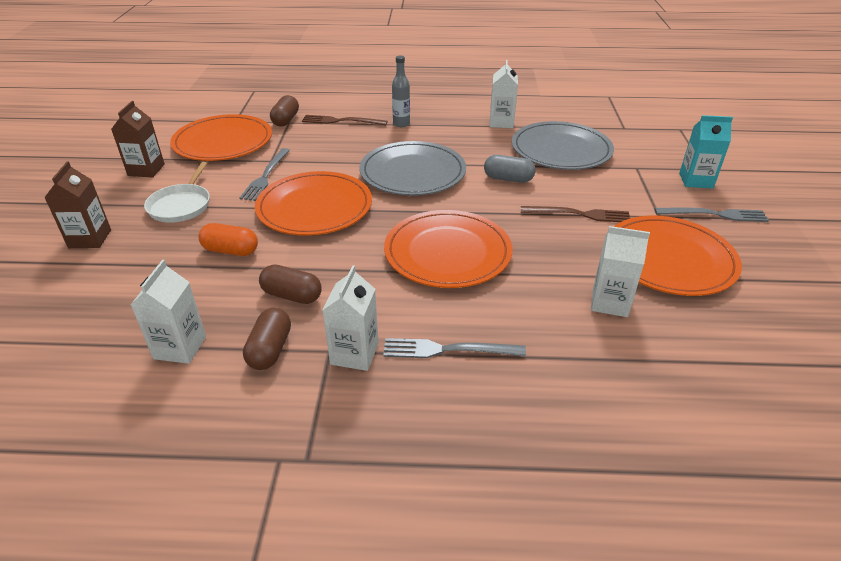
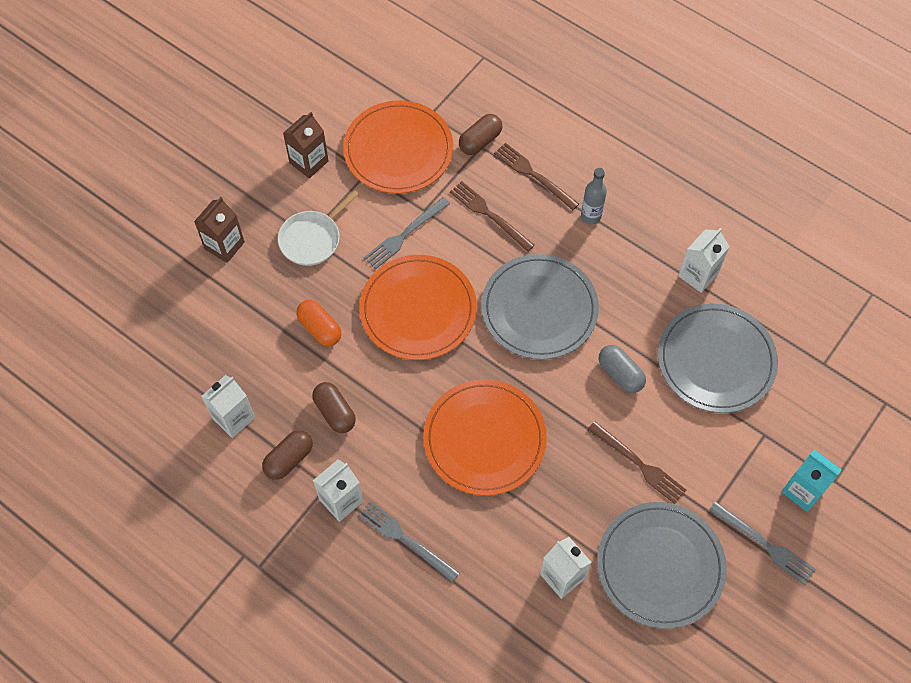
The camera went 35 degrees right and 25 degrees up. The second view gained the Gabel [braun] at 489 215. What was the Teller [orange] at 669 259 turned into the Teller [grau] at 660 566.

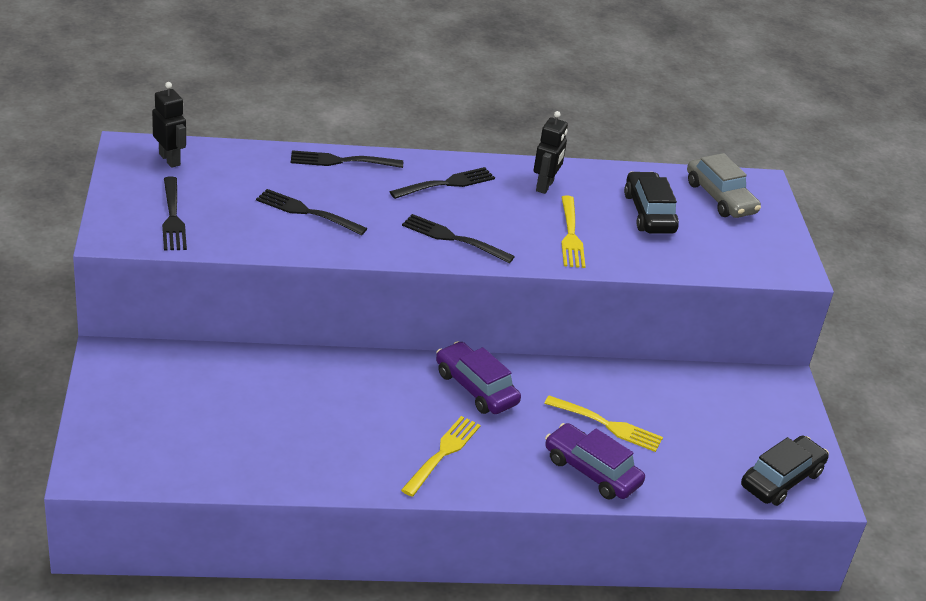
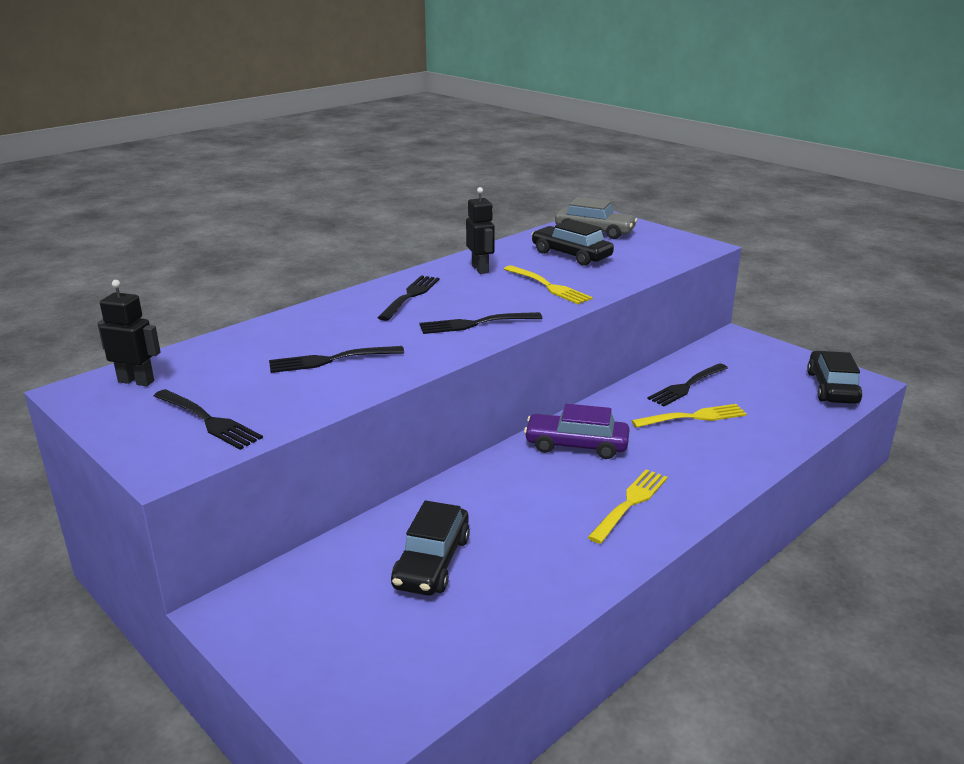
The camera went 35 degrees left and 10 degrees down. The second view lost the Auto [lila] at 592 471. The second view gained the Auto [schwarz] at 432 562. The Gabel [schwarz] ended up elsewhere, having gone from 342 161 to 687 386. The Gabel [gelb] at 442 454 ended up facing another way, 45 degrees clockwise from before.

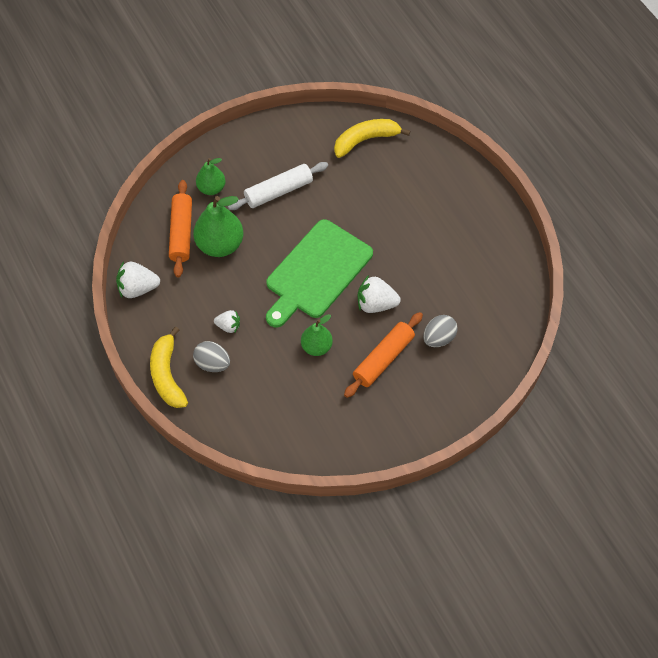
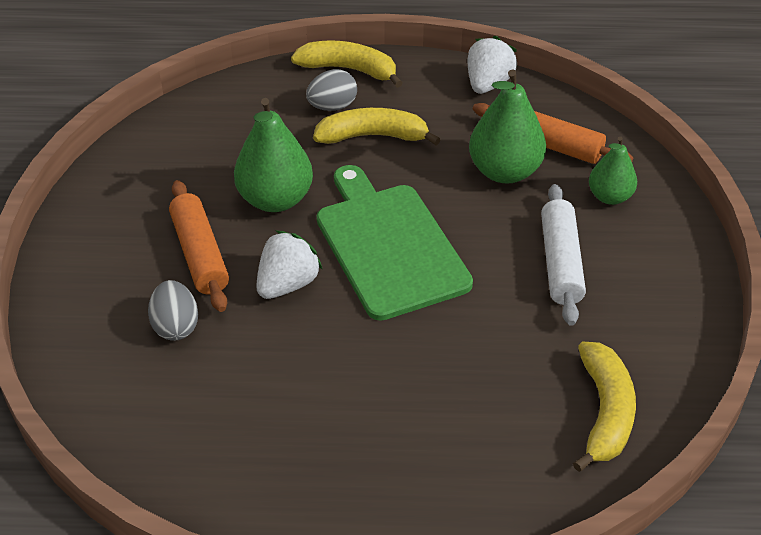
The camera went 120 degrees right and 15 degrees down. Where the Erdbeere [weiß] stood at 228 326, the Banane [gelb] came to stand at 373 136. The size of the Birne [grün] at 316 347 changed by a factor of 1.63.

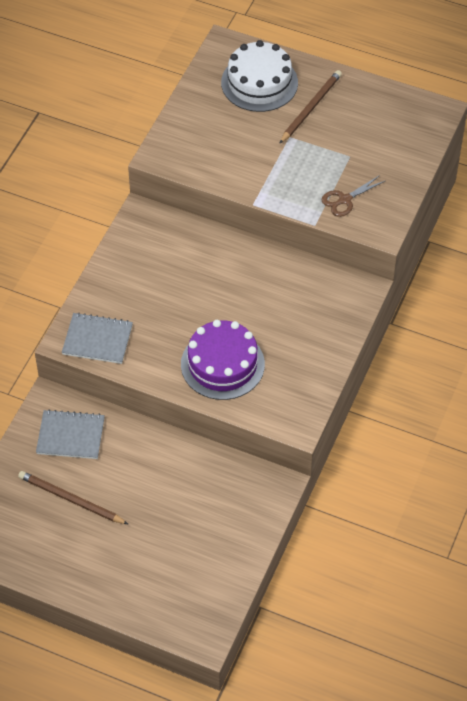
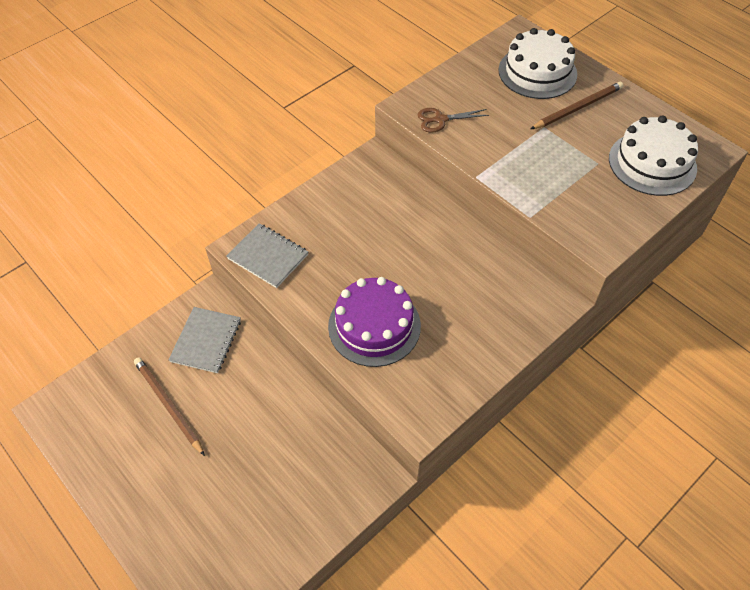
The camera went 25 degrees right and 0 degrees up. The second view gained the Kuchen [weiß] at 652 163. The Schere [braun] ended up elsewhere, having gone from 345 200 to 440 120. The Notizbuch [grau] at 70 436 ended up facing another way, 75 degrees clockwise from before.

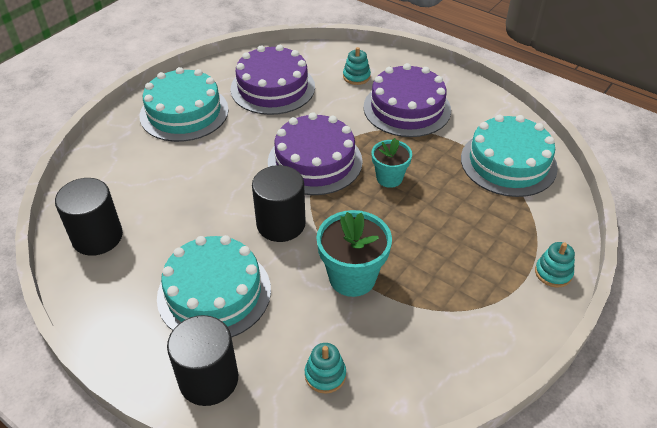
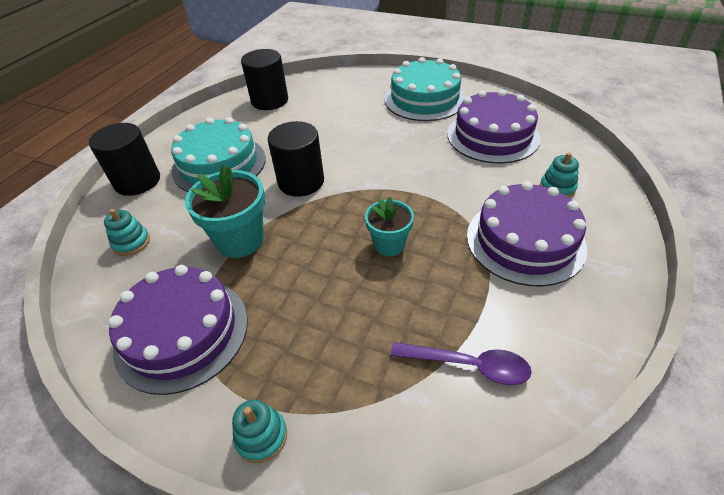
The camera went 80 degrees right and 0 degrees up. The Kuchen [lila] ended up elsewhere, having gone from 315 161 to 182 332. Where the Kuchen [türkis] stood at 508 163, the Löffel [lila] came to stand at 469 365.

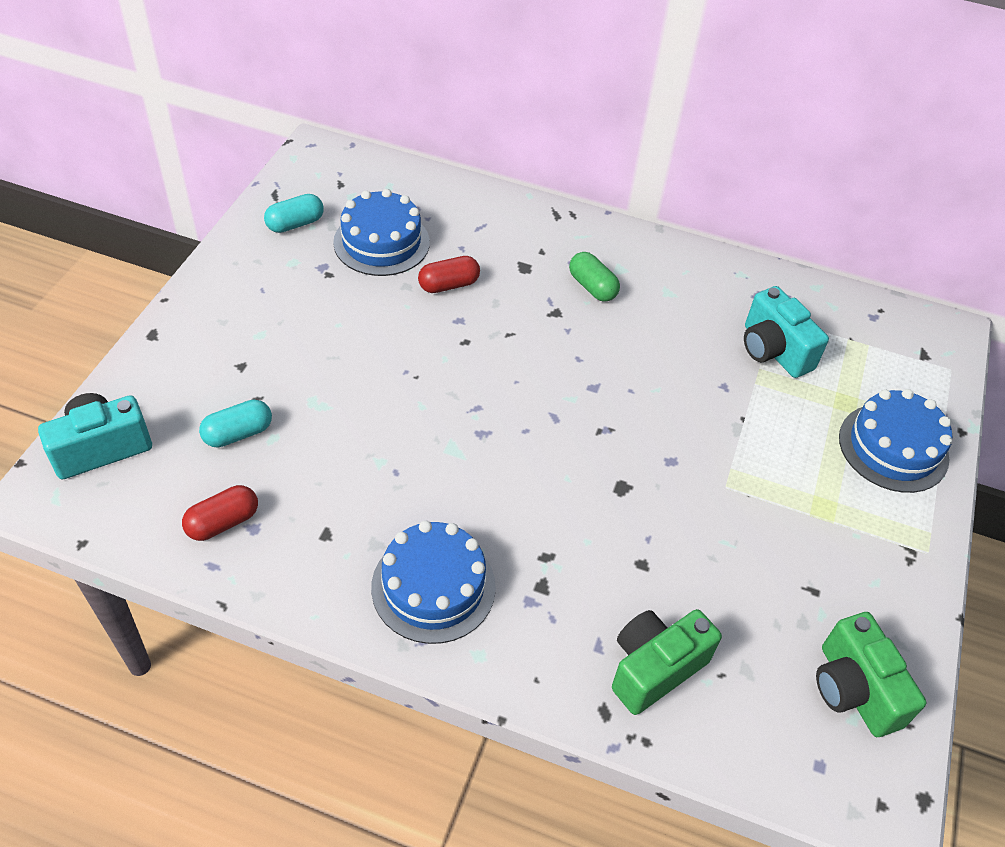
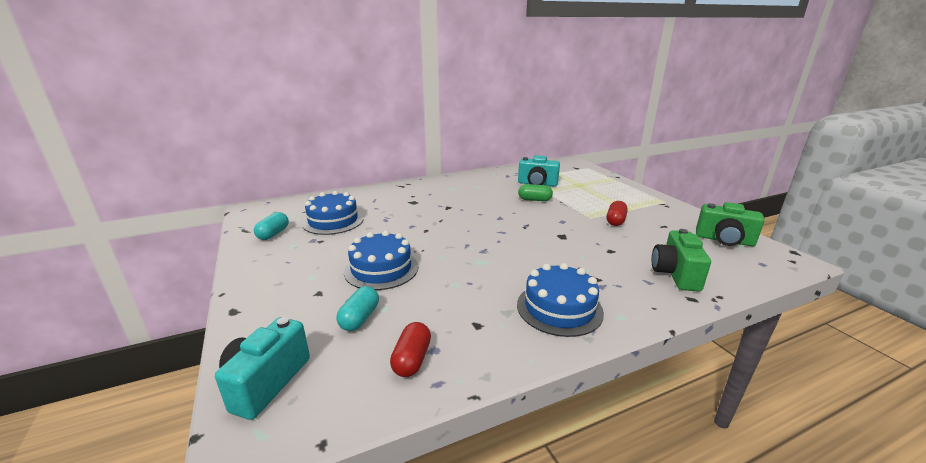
The camera went 40 degrees left and 25 degrees down. The Kapsel [rot] ended up elsewhere, having gone from 449 285 to 615 221. The Kapsel [grün] ended up elsewhere, having gone from 592 287 to 534 200. The Kuchen [blau] ended up elsewhere, having gone from 893 447 to 381 269.

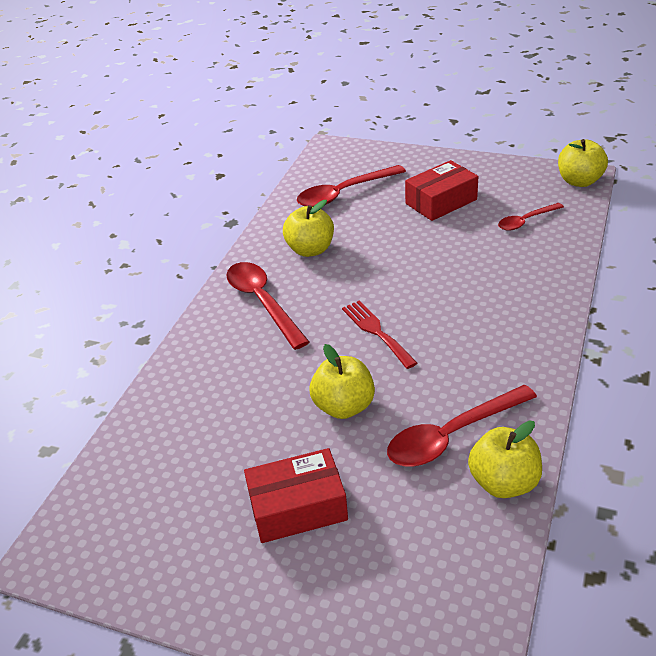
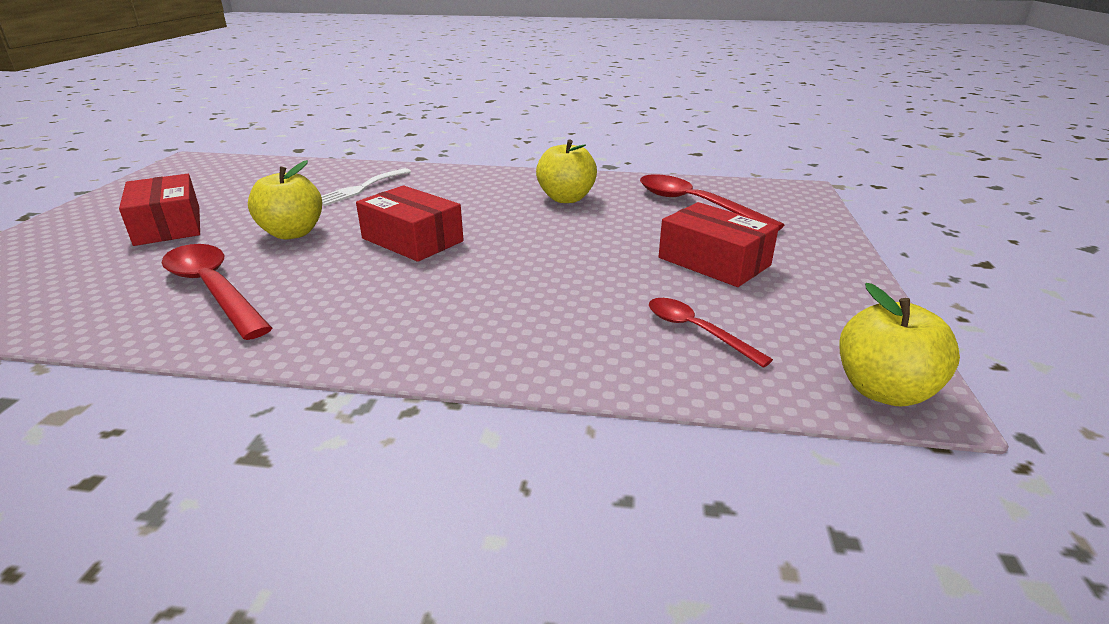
The camera went 75 degrees right and 10 degrees down. The second view lost the Löffel [rot] at 263 302. The second view lost the Apfel [gelb] at 503 482. The second view gained the Gabel [weiß] at 360 188. Where the Gabel [rot] stood at 376 331, the Schachtel [rot] came to stand at 412 240.

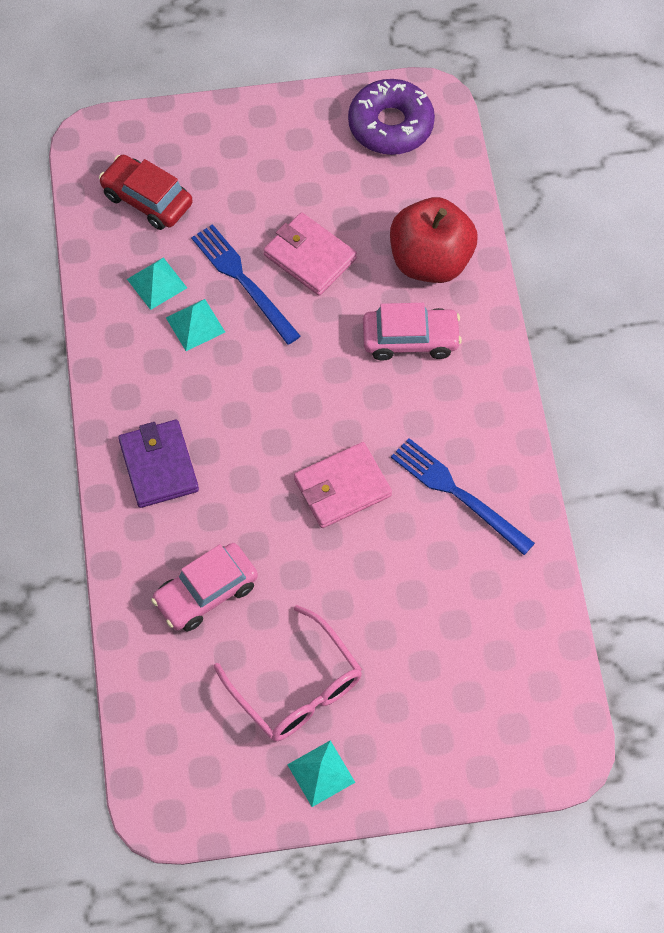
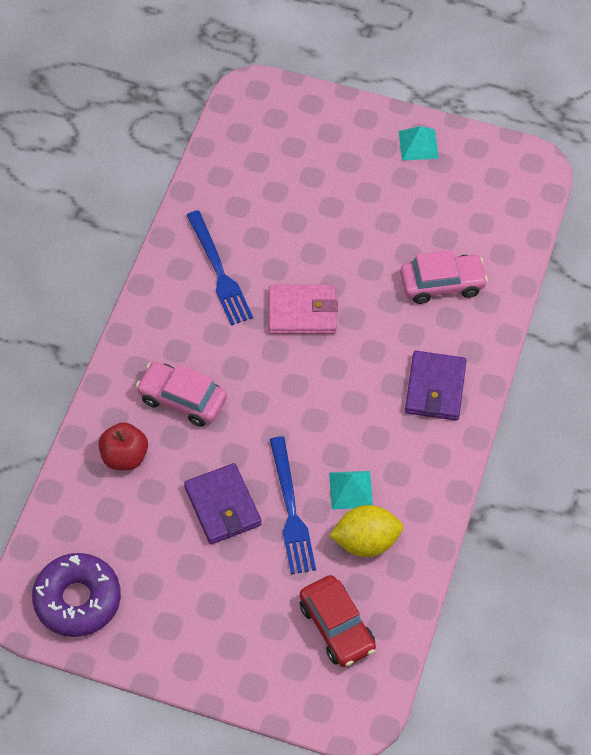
The camera went 155 degrees left and 5 degrees down. The second view lost the Brille [rosa] at 296 686. Where the Pyramide [türkis] stood at 157 283, the Zitrone [gelb] came to stand at 366 541. What was the Geldbörse [rosa] at 310 257 turned into the Geldbörse [lila] at 222 506. The size of the Apfel [rot] at 430 261 changed by a factor of 0.61.

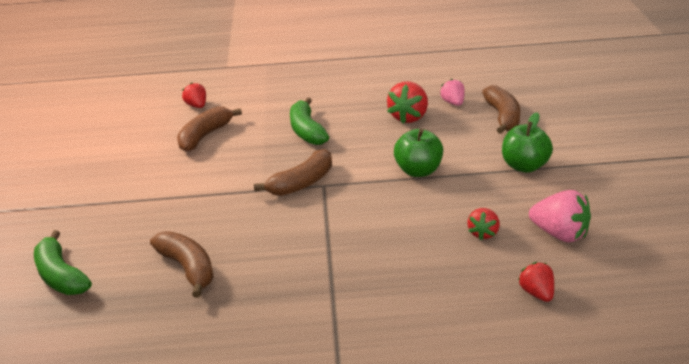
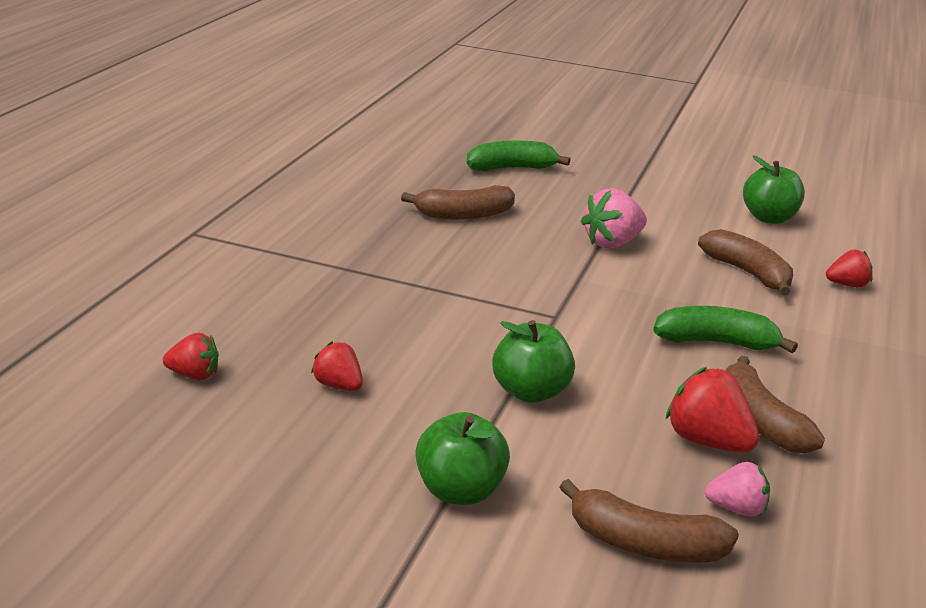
The camera went 110 degrees right and 5 degrees down. The second view gained the Apfel [grün] at 768 218. The Banane [braun] ended up elsewhere, having gone from 302 183 to 759 421. The Erdbeere [rosa] ended up elsewhere, having gone from 560 234 to 612 243.

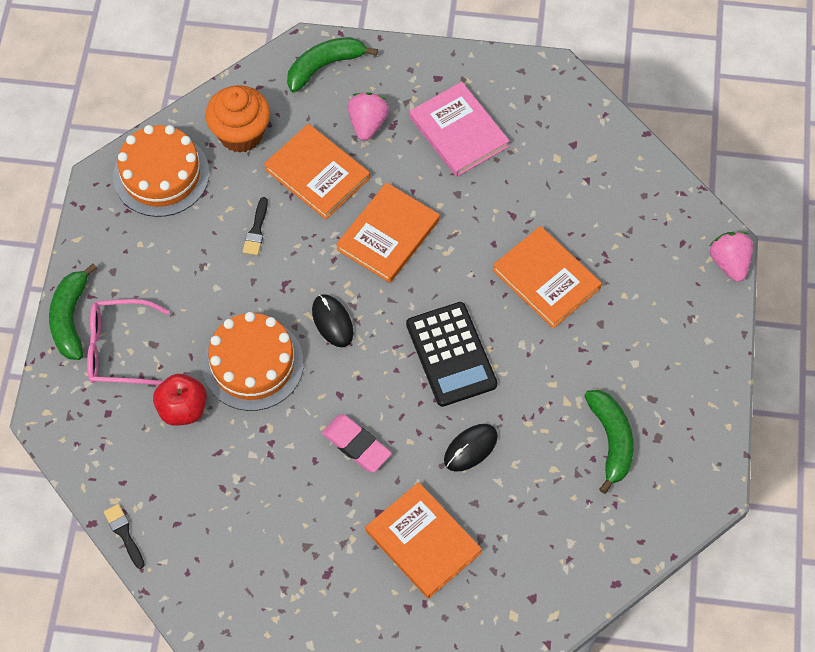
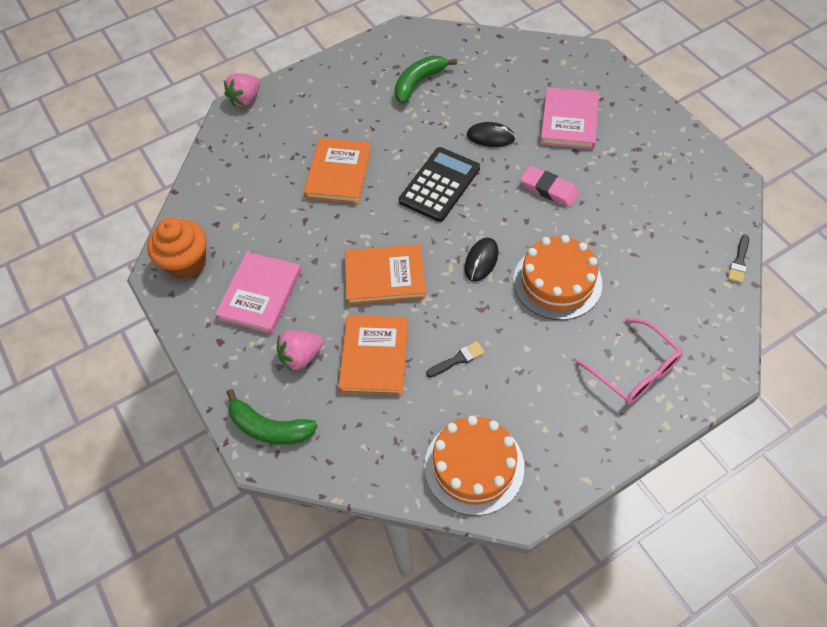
The camera went 125 degrees left and 5 degrees down. The second view lost the Banane [grün] at 70 318. The second view lost the Apfel [rot] at 183 409. The Muffin [orange] ended up elsewhere, having gone from 241 134 to 186 263. What was the Buch [orange] at 423 542 turned into the Buch [rosa] at 569 121. The Radiergummi [rosa] at 356 445 ended up facing another way, 60 degrees counterclockwise from before.

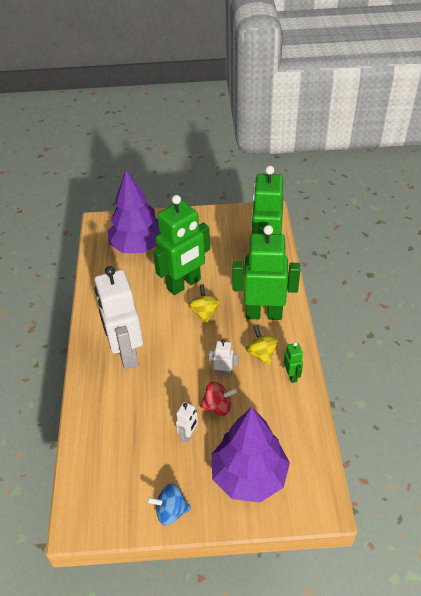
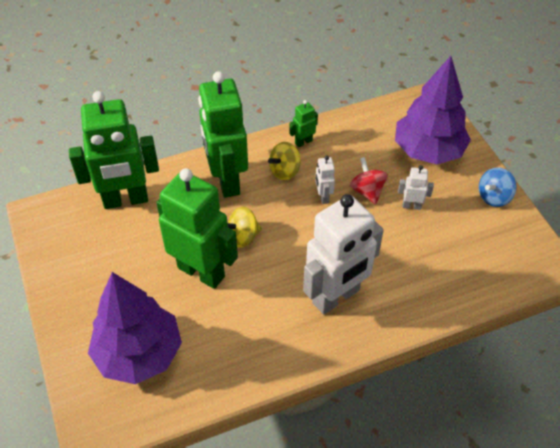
The camera went 110 degrees left and 5 degrees up. The Kreisel [blau] at 171 511 ended up facing another way, 75 degrees clockwise from before.

